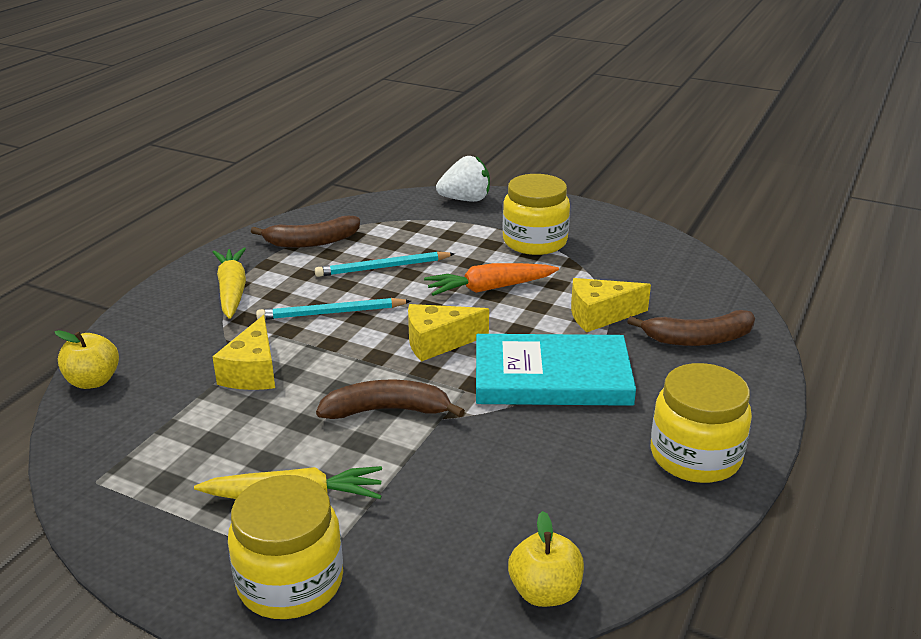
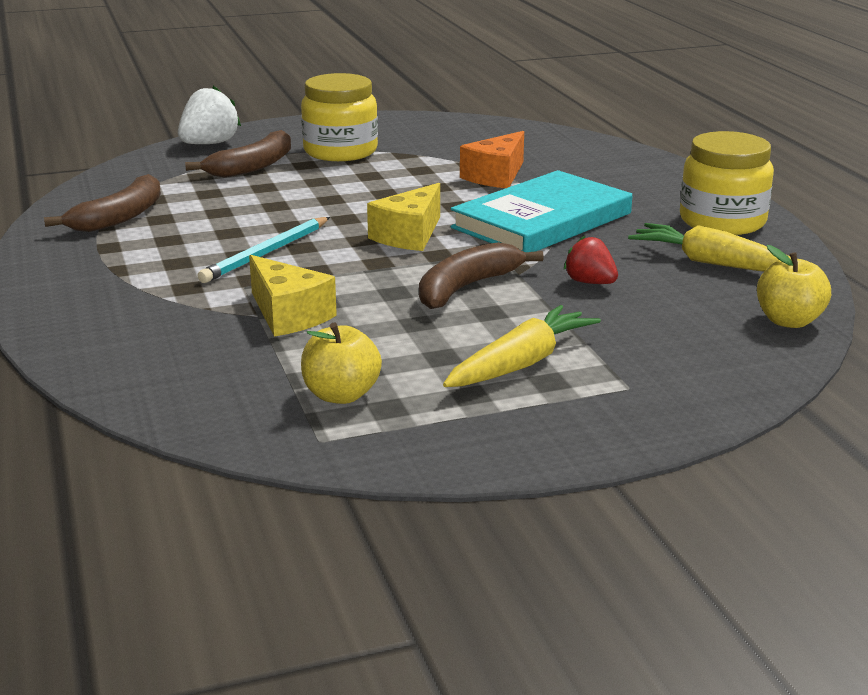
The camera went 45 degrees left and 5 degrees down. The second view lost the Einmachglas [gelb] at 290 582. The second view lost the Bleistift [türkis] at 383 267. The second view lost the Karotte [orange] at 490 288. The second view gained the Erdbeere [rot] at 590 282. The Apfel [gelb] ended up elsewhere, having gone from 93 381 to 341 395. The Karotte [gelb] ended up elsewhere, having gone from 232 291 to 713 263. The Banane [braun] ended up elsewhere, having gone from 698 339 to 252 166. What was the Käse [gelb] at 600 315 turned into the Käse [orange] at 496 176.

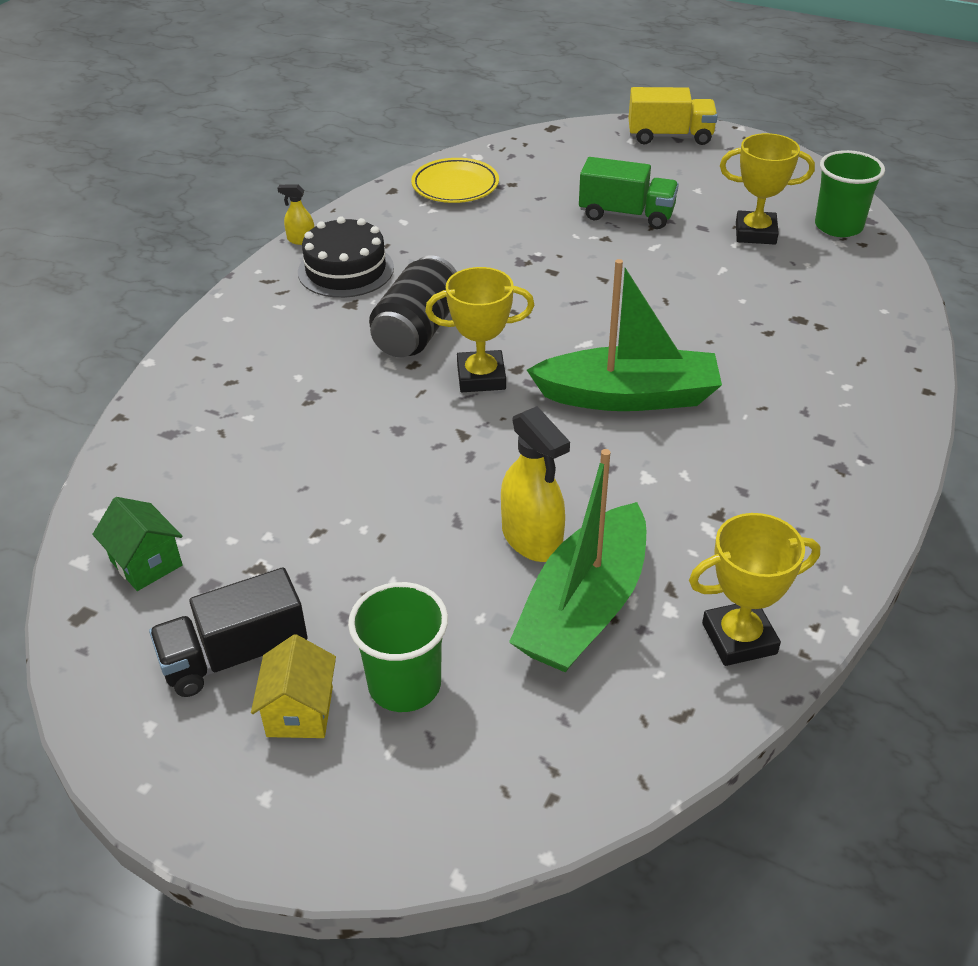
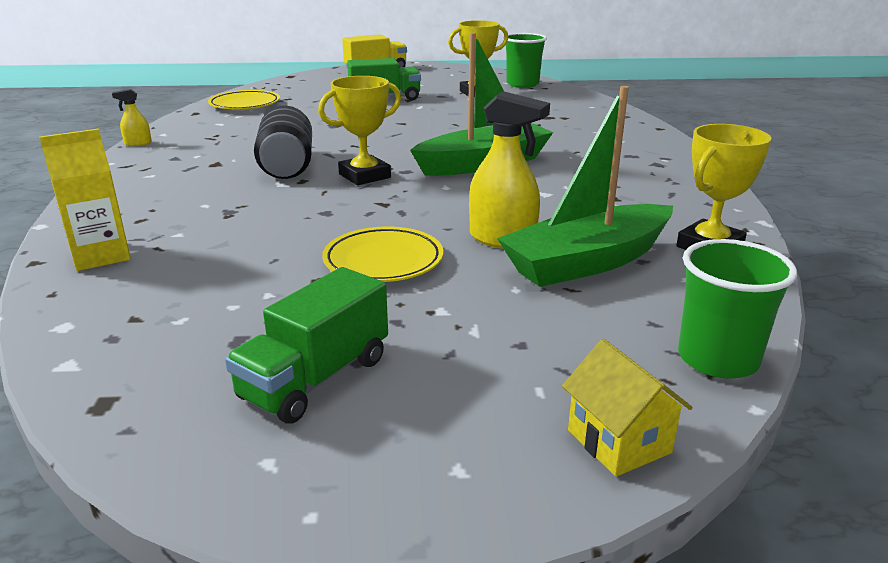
The camera went 30 degrees left and 15 degrees down. The second view lost the Haus [grün] at 146 563. The second view lost the Kuchen [schwarz] at 346 270. The second view gained the Getränkekarton [gelb] at 100 256. The second view gained the Teller [gelb] at 383 261. The Haus [gelb] ended up elsewhere, having gone from 300 712 to 619 441. The Becher [grün] ended up elsewhere, having gone from 404 684 to 717 359. What was the Lastwagen [schwarz] at 235 656 turned into the Lastwagen [grün] at 315 378. The Boot [grün] at 584 608 ended up facing another way, 60 degrees clockwise from before.

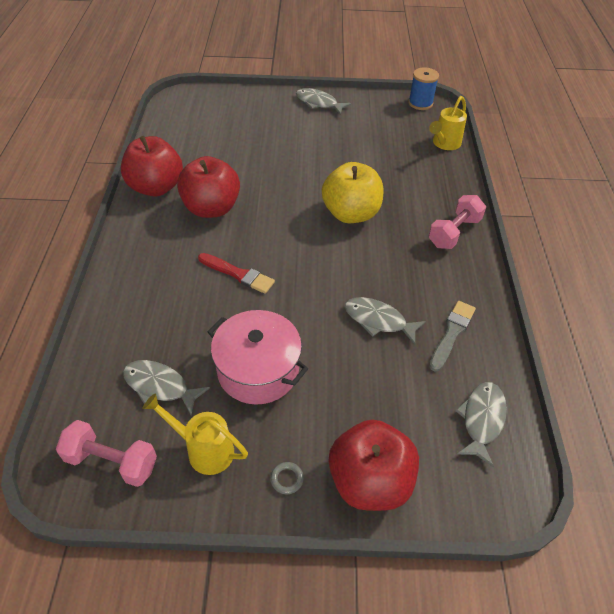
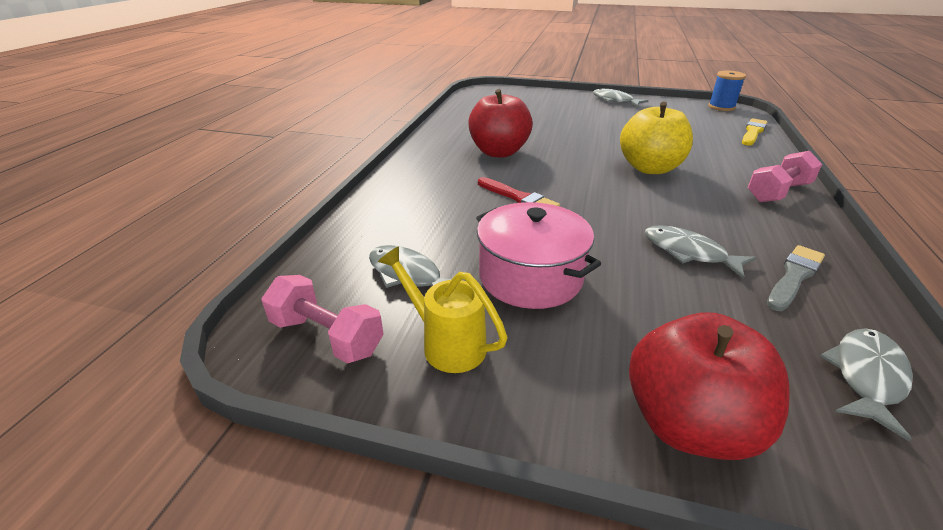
The camera went 15 degrees right and 15 degrees down. The second view lost the Apfel [rot] at 156 187. The second view lost the Ring [grau] at 287 479. Where the Gießkanne [gelb] stood at 444 144, the Pinsel [gelb] came to stand at 753 132.

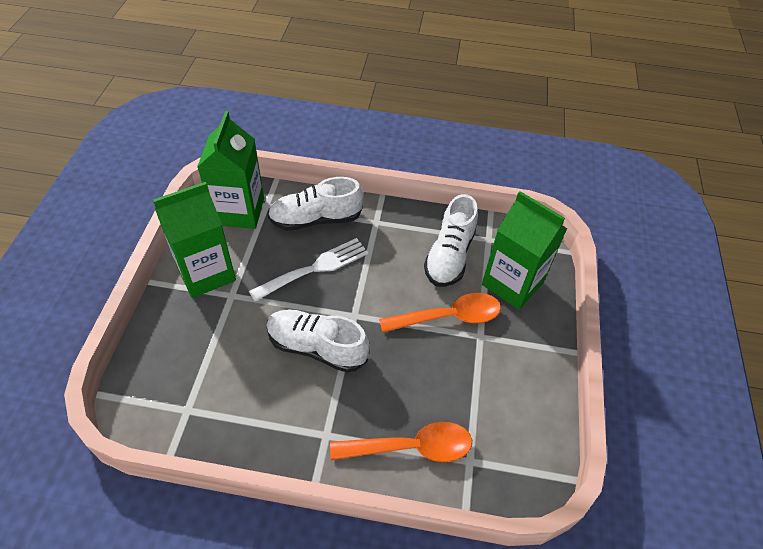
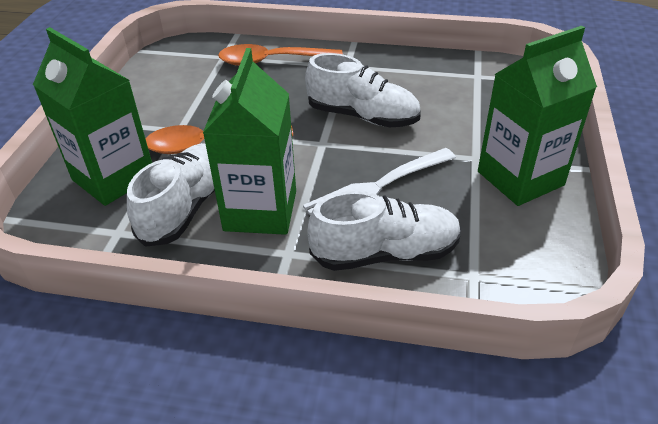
The camera went 175 degrees left and 10 degrees down. The Getränkekarton [grün] ended up elsewhere, having gone from 239 211 to 260 211.

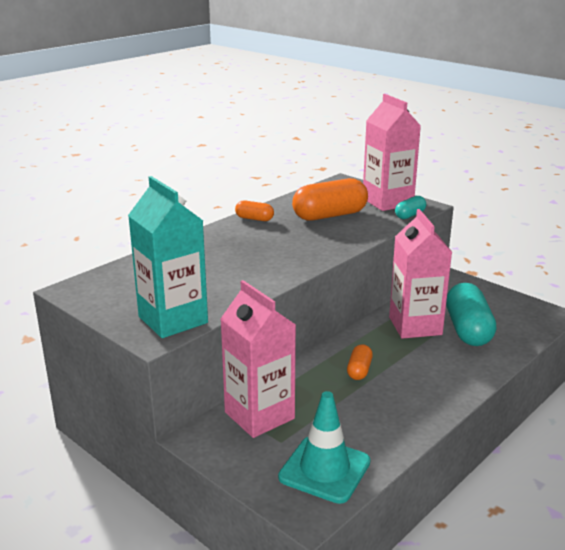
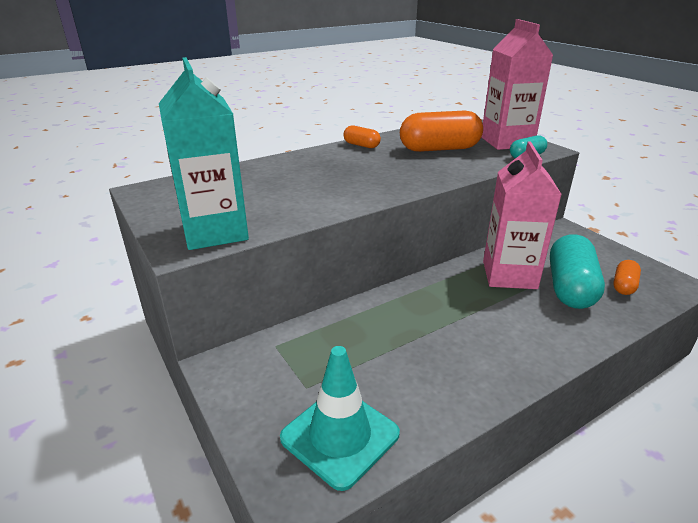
The camera went 15 degrees right and 5 degrees up. The second view lost the Getränkekarton [rosa] at 259 415. The Kapsel [orange] ended up elsewhere, having gone from 359 370 to 624 285.

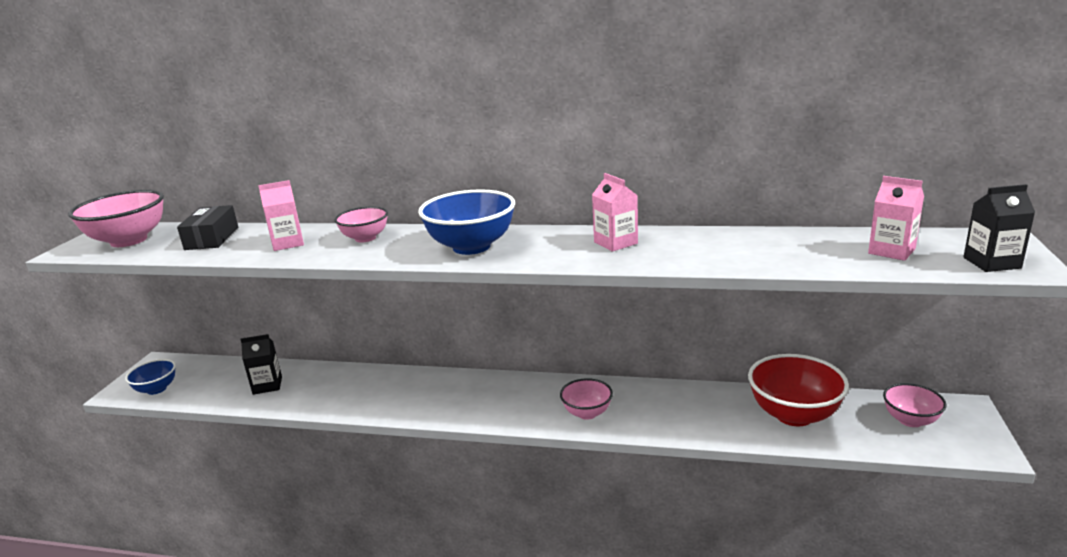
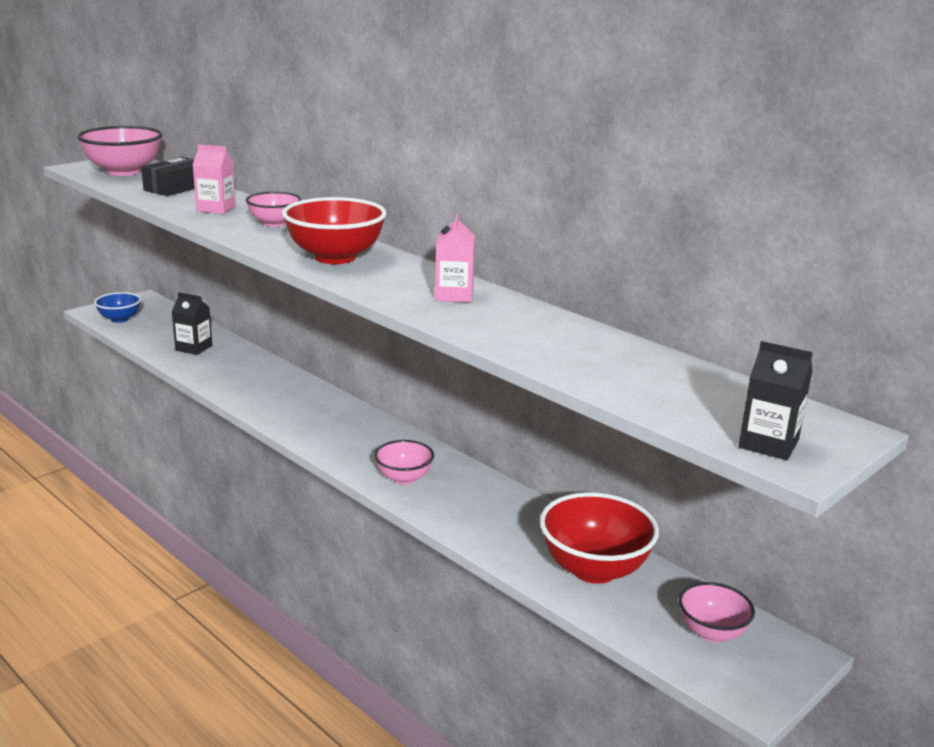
The camera went 30 degrees right and 0 degrees up. The second view lost the Getränkekarton [rosa] at 891 251. What was the Schüssel [blau] at 471 247 turned into the Schüssel [rot] at 335 257.

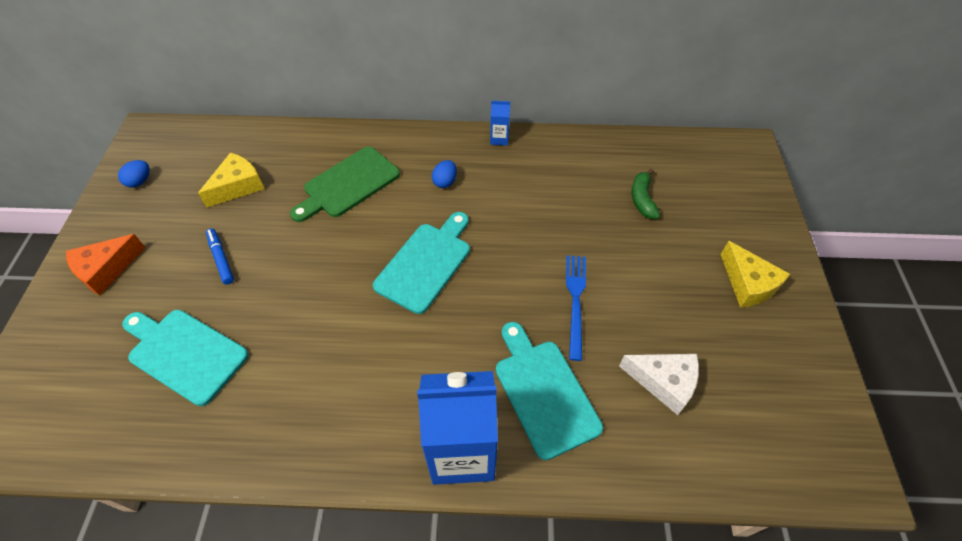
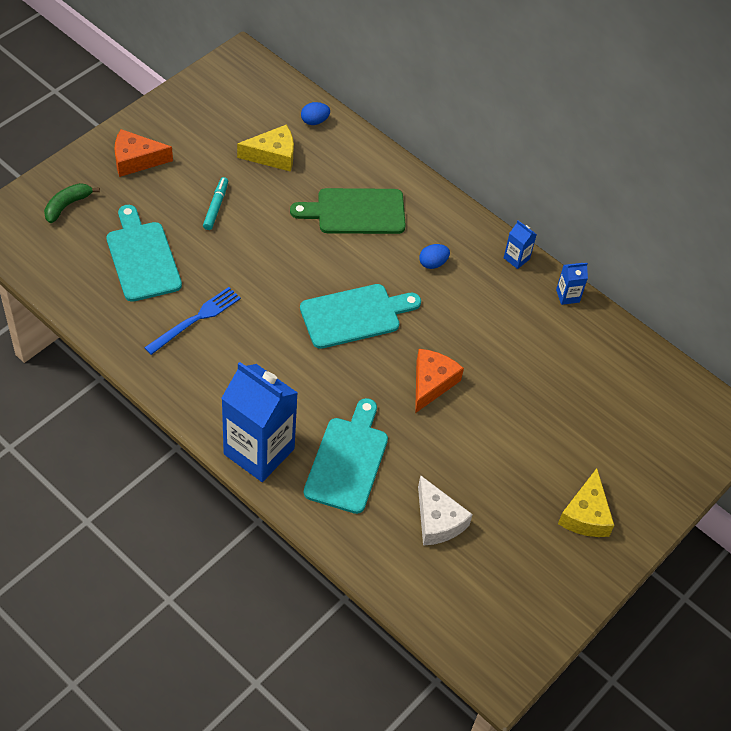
The camera went 35 degrees right and 0 degrees up. The second view gained the Käse [orange] at 431 383. The second view gained the Getränkekarton [blau] at 567 296. The Ei [blau] ended up elsewhere, having gone from 140 181 to 314 121. The Gabel [blau] ended up elsewhere, having gone from 575 301 to 195 319. The Banane [grün] ended up elsewhere, having gone from 642 199 to 67 205. What was the Filzstift [blau] at 221 259 turned into the Filzstift [türkis] at 216 207.

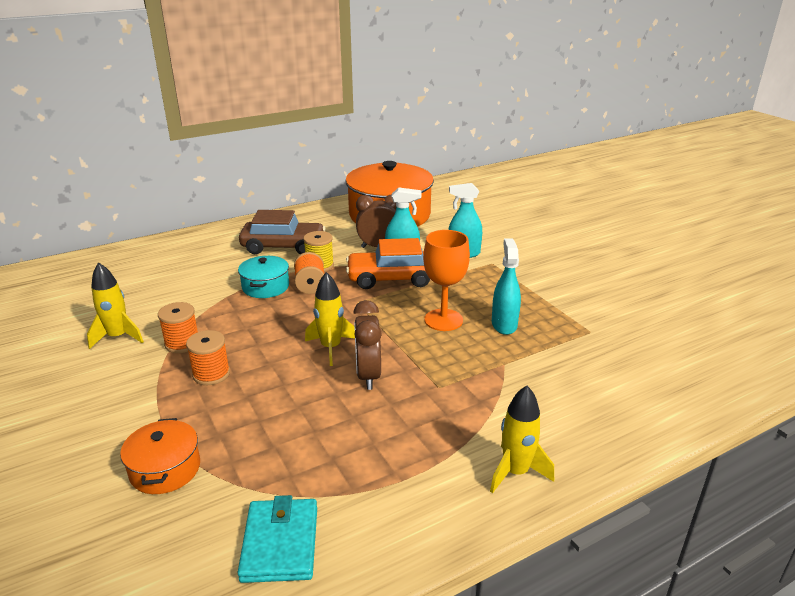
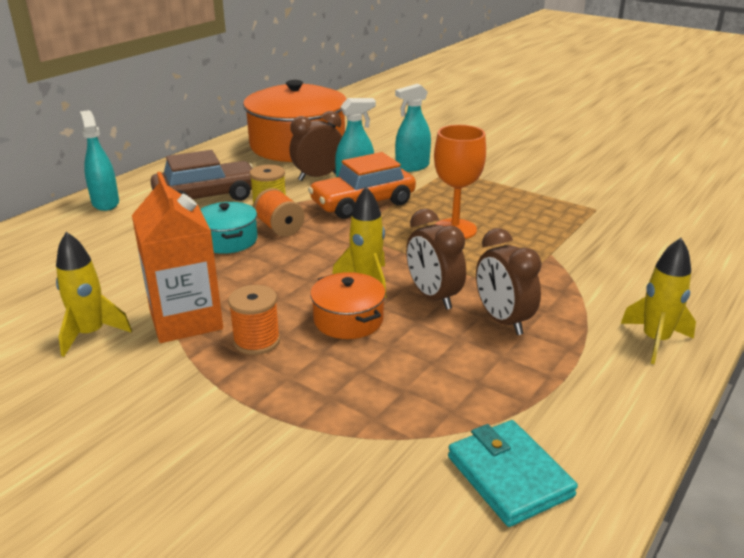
The camera went 25 degrees left and 0 degrees up. The second view gained the Wecker [braun] at 502 320. The Kochtopf [orange] ended up elsewhere, having gone from 165 469 to 348 320. The Sprühflasche [türkis] ended up elsewhere, having gone from 504 324 to 105 203. Where the Garnrolle [orange] stood at 182 343, the Getränkekarton [orange] came to stand at 186 320.

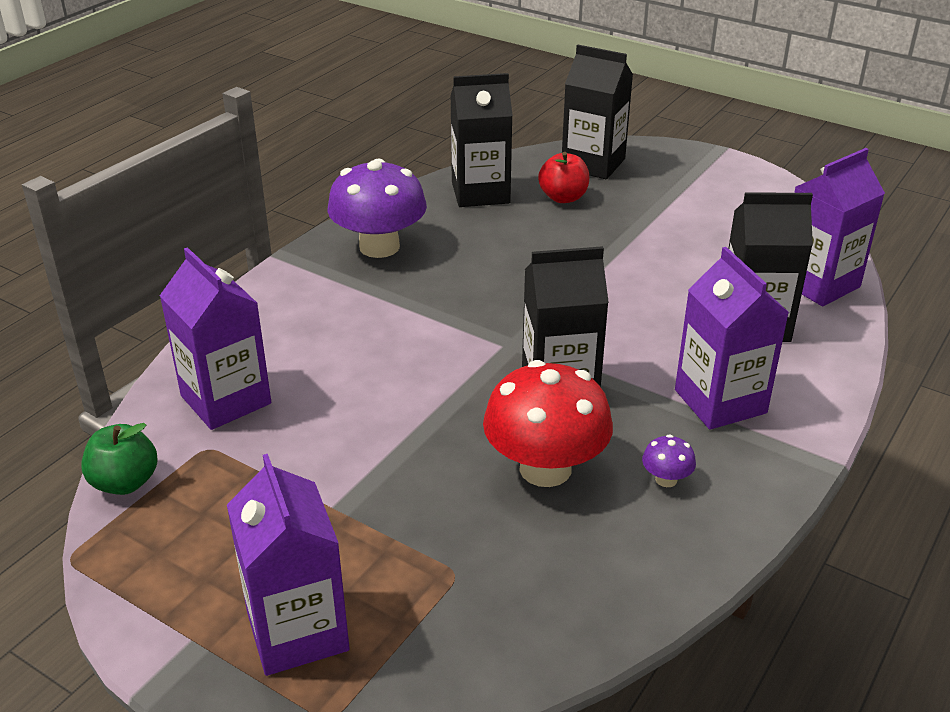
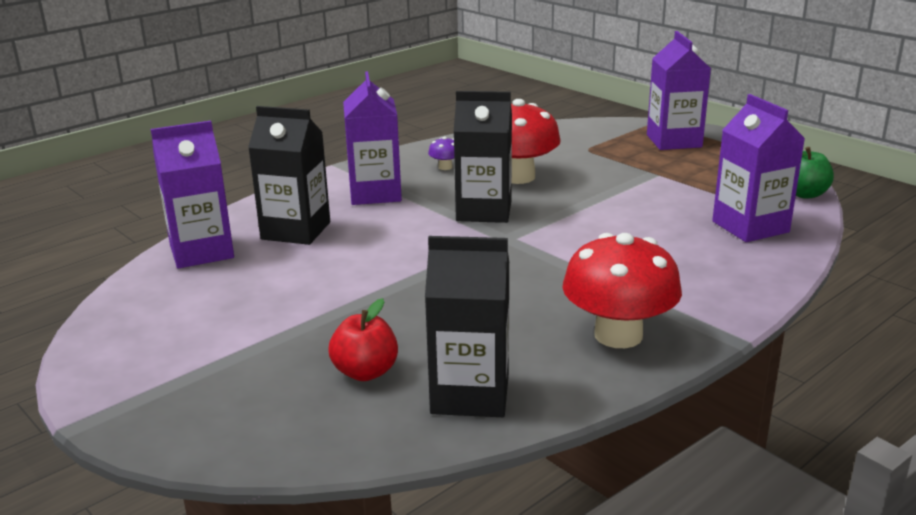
The camera went 165 degrees left and 10 degrees down. The second view lost the Getränkekarton [schwarz] at 593 164. What was the Pilz [lila] at 379 247 turned into the Pilz [rot] at 618 335.

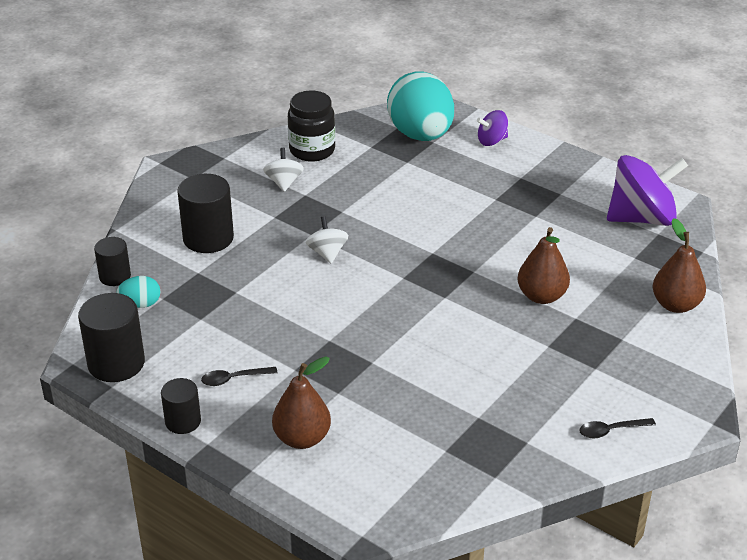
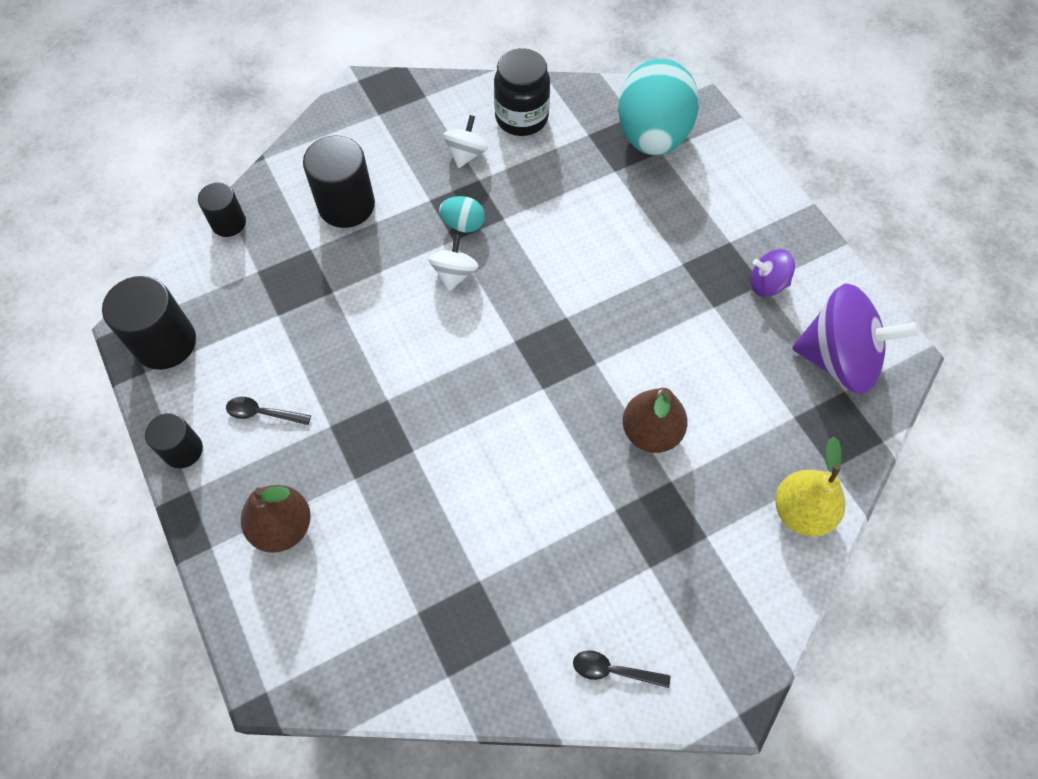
The camera went 25 degrees right and 25 degrees up. The Ei [türkis] ended up elsewhere, having gone from 141 304 to 463 224. The Kreisel [lila] ended up elsewhere, having gone from 492 141 to 767 284. What was the Birne [braun] at 675 305 turned into the Birne [gelb] at 801 511.

